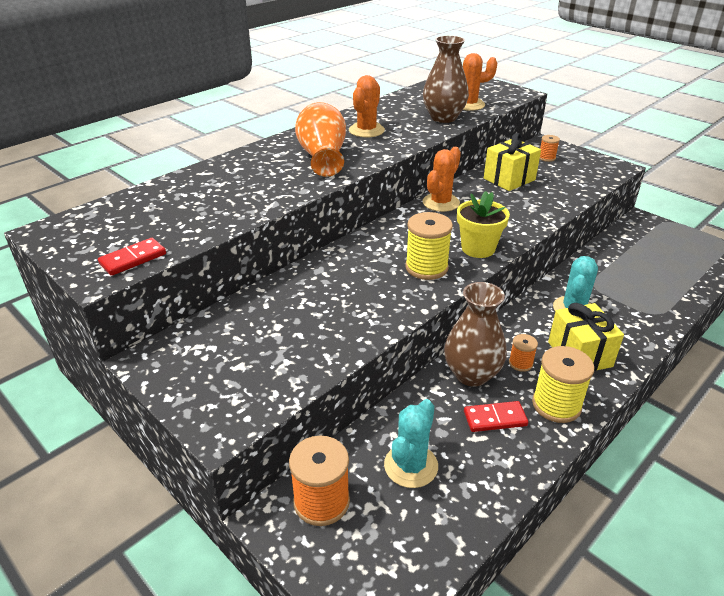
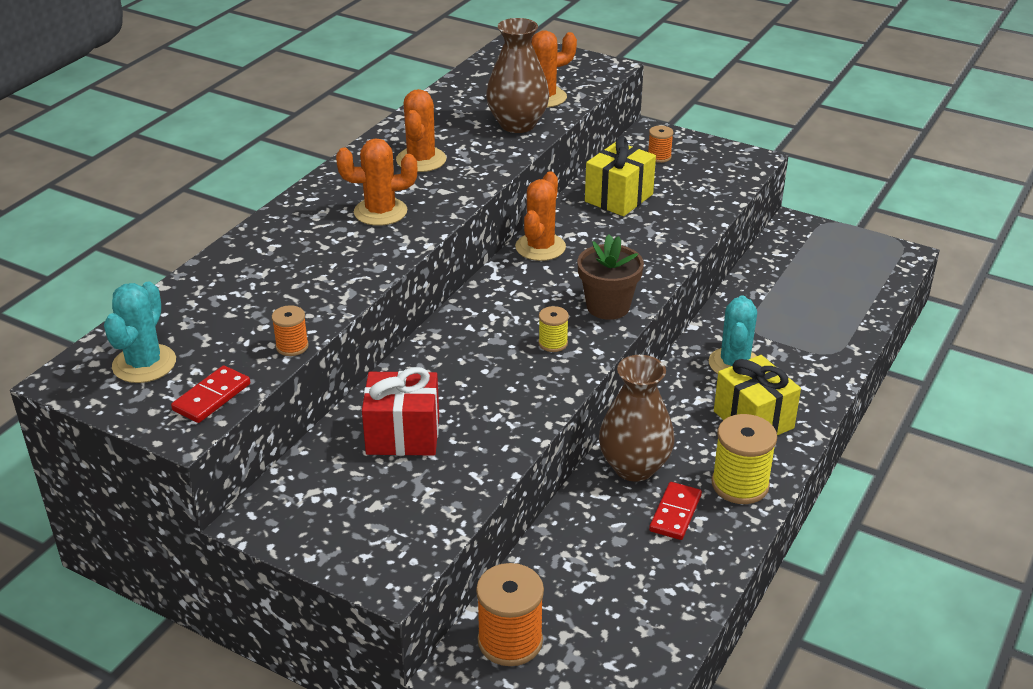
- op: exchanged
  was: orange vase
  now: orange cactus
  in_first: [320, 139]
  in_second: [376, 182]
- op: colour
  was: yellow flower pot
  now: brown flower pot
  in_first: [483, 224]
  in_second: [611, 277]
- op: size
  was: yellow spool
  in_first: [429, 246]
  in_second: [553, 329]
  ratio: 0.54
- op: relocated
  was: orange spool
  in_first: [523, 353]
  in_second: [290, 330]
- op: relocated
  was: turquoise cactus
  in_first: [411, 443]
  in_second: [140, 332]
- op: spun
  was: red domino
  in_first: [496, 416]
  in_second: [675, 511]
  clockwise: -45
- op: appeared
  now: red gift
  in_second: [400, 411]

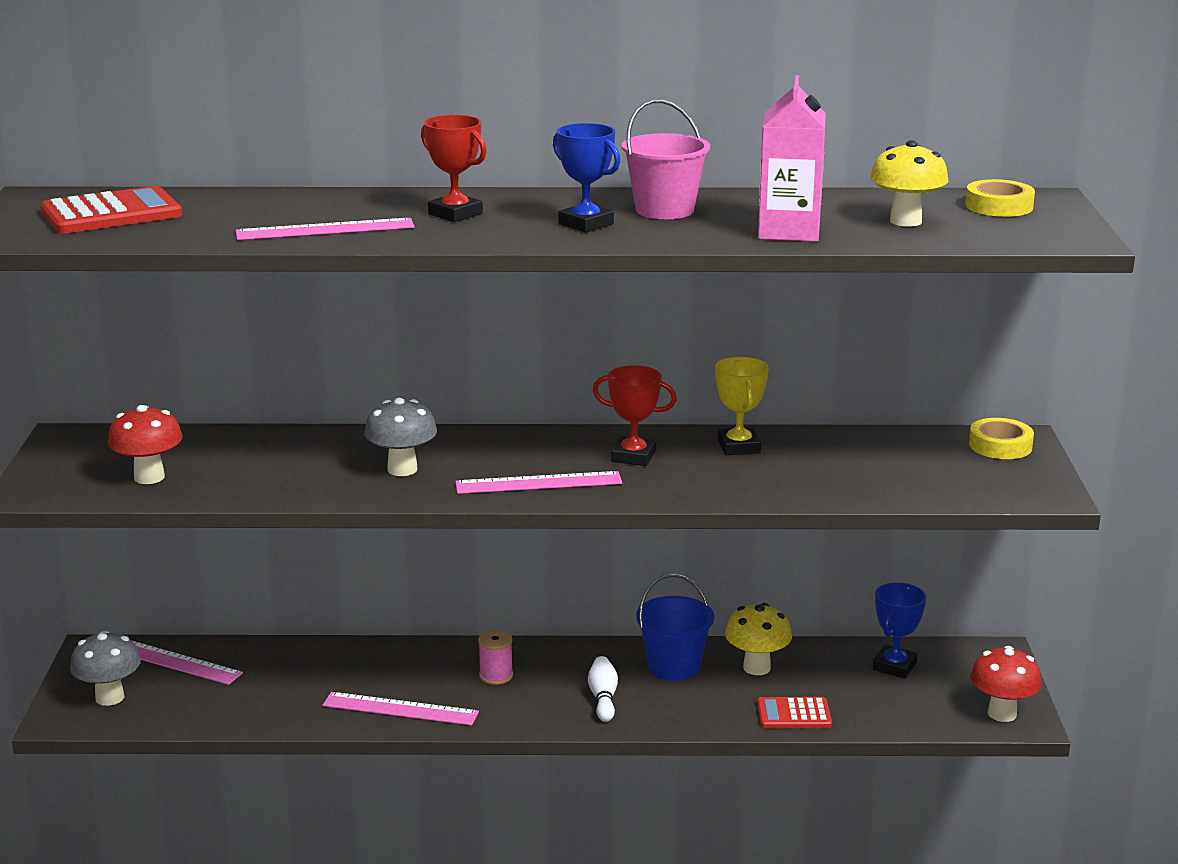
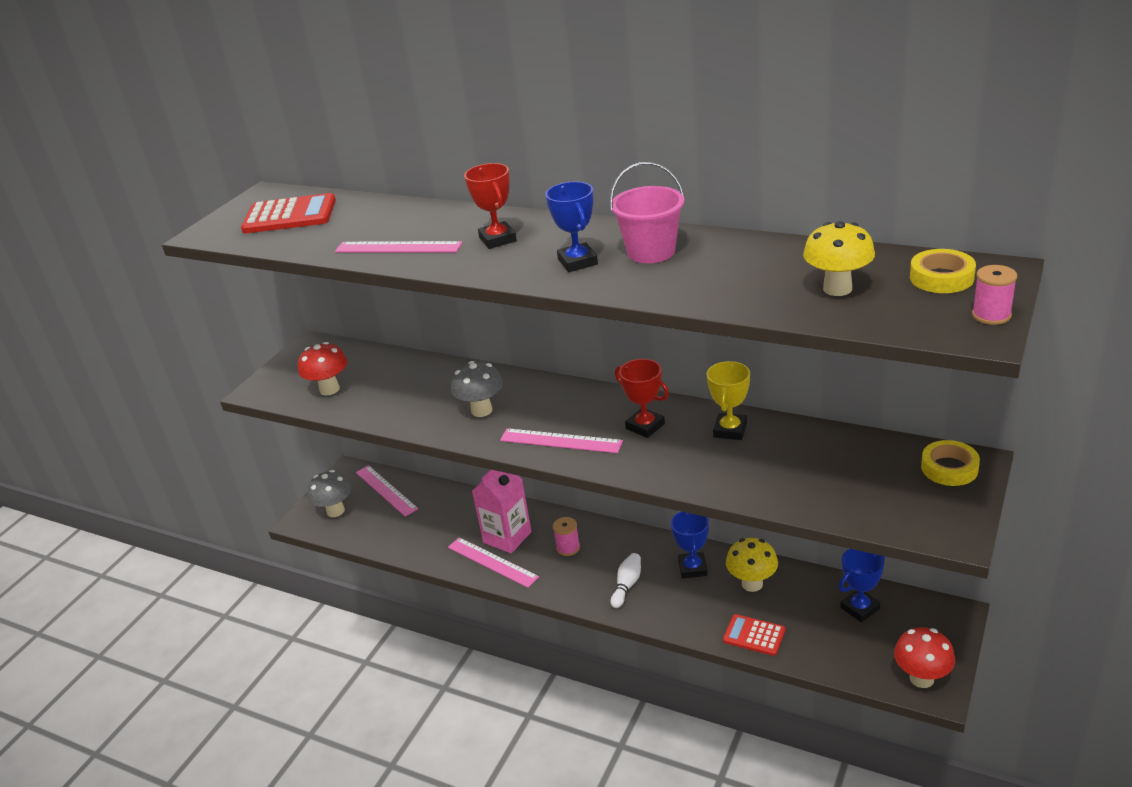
- op: relocated
  was: pink carton
  in_first: [792, 158]
  in_second: [502, 511]
- op: exchanged
  was: blue bucket
  now: blue trophy
  in_first: [675, 627]
  in_second: [690, 545]
- op: appeared
  now: pink spool
  in_second: [994, 295]

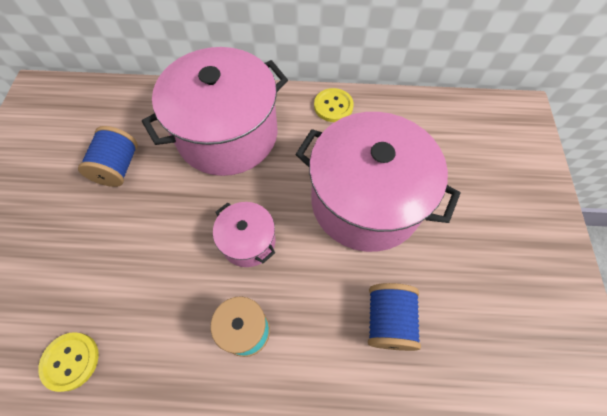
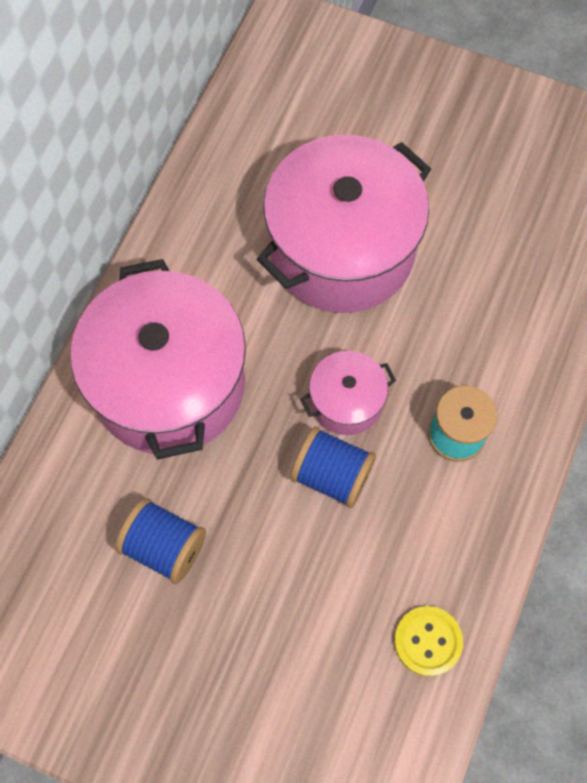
- op: missing
  was: yellow button
  in_first: [334, 105]
- op: relocated
  was: blue spool
  in_first: [394, 317]
  in_second: [333, 467]

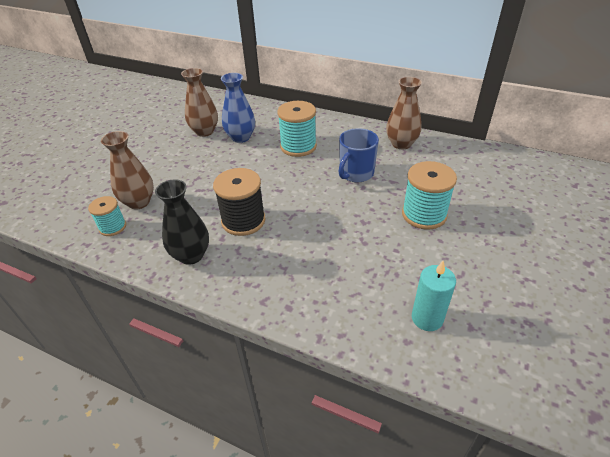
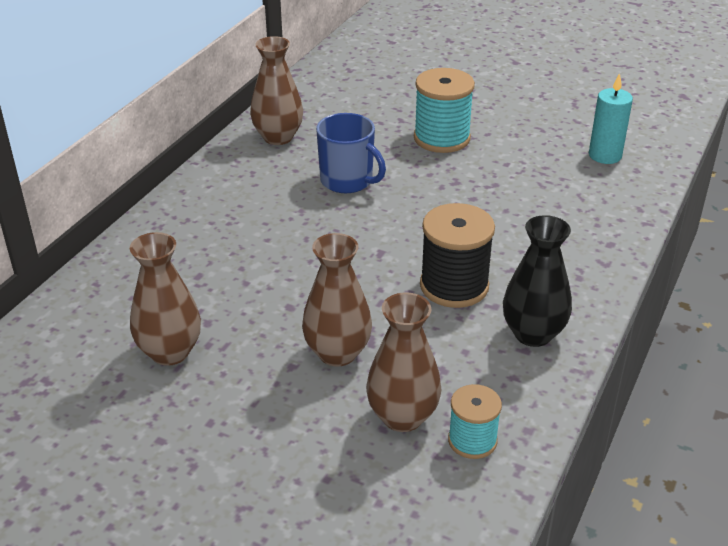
- op: missing
  was: blue vase
  in_first: [238, 108]
- op: missing
  was: turquoise spool
  in_first: [297, 129]
- op: appeared
  now: brown vase
  in_second: [337, 299]

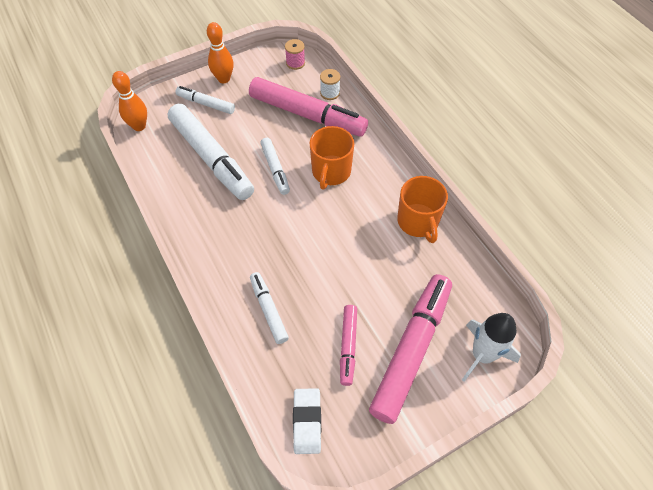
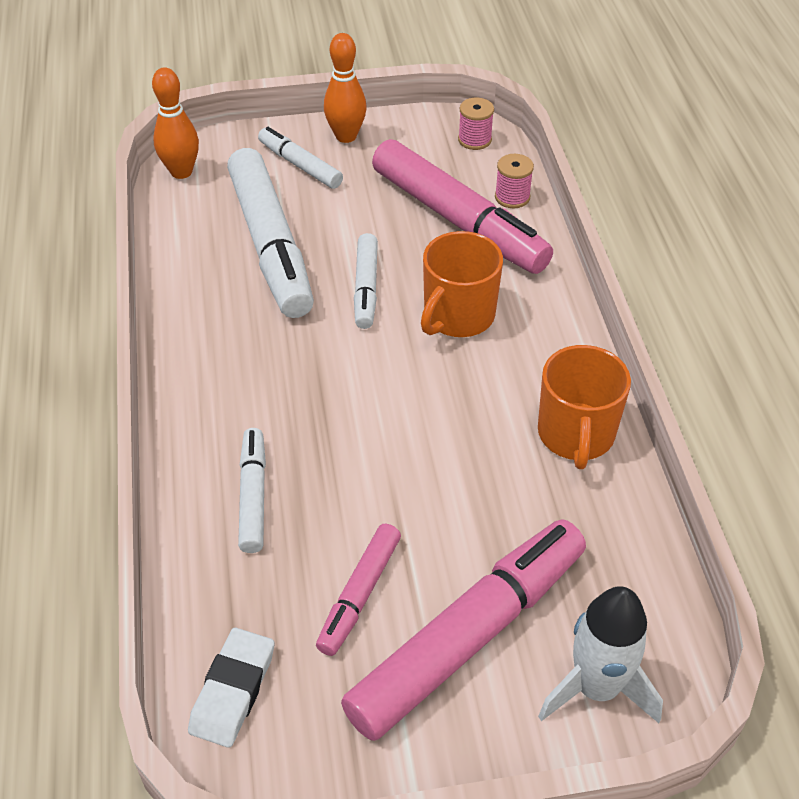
- op: colour
  was: white spool
  now: pink spool
  in_first: [330, 84]
  in_second: [514, 181]

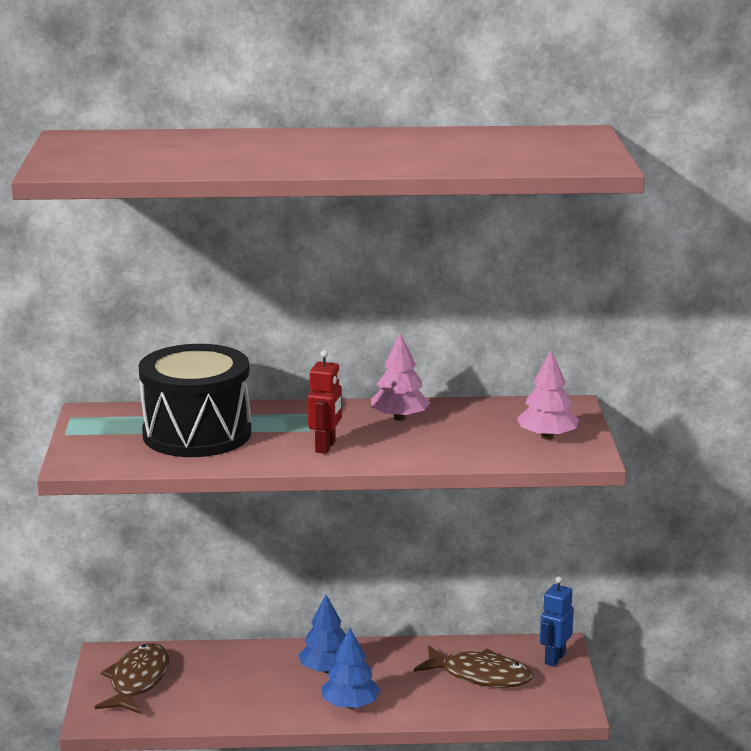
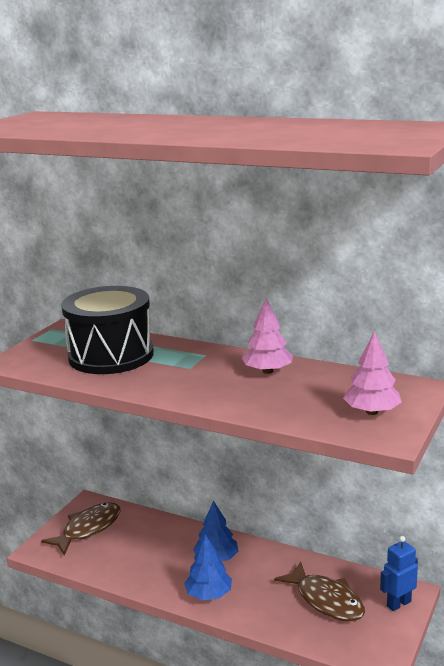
- op: missing
  was: red robot
  in_first: [325, 402]

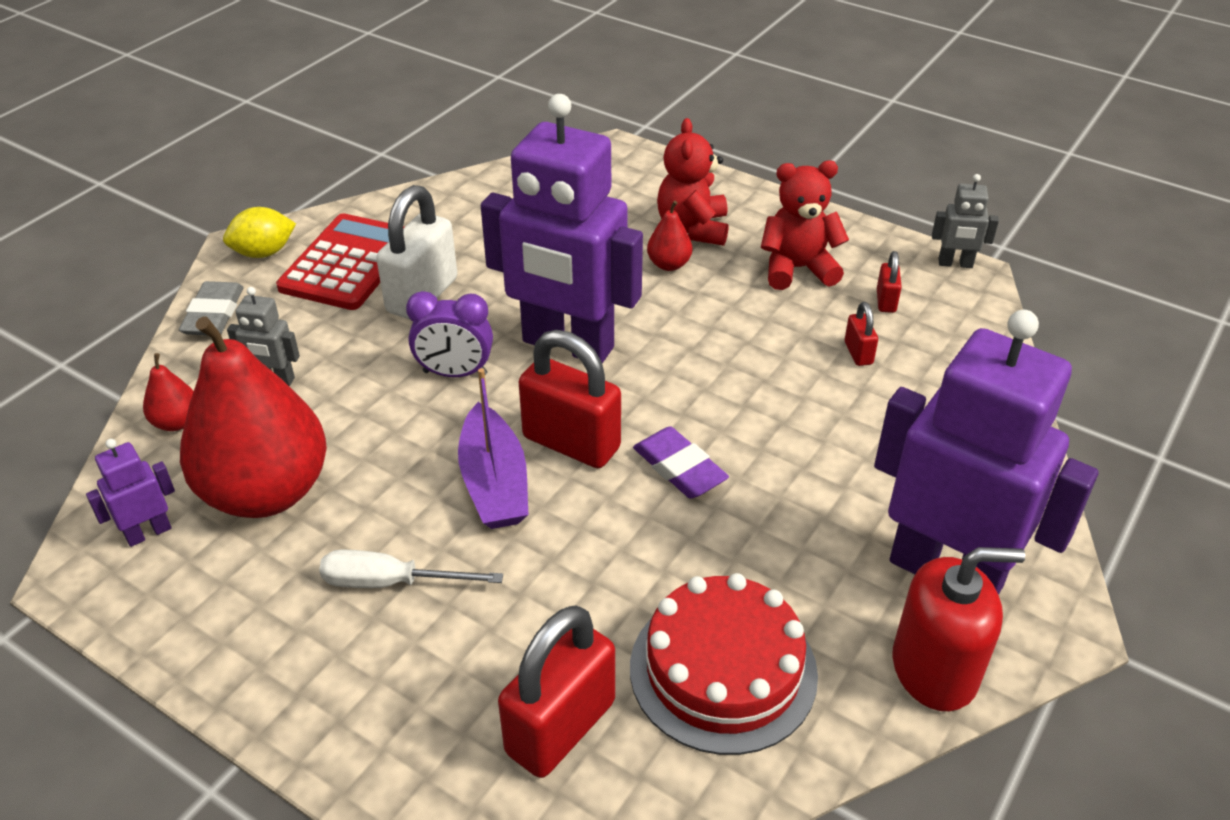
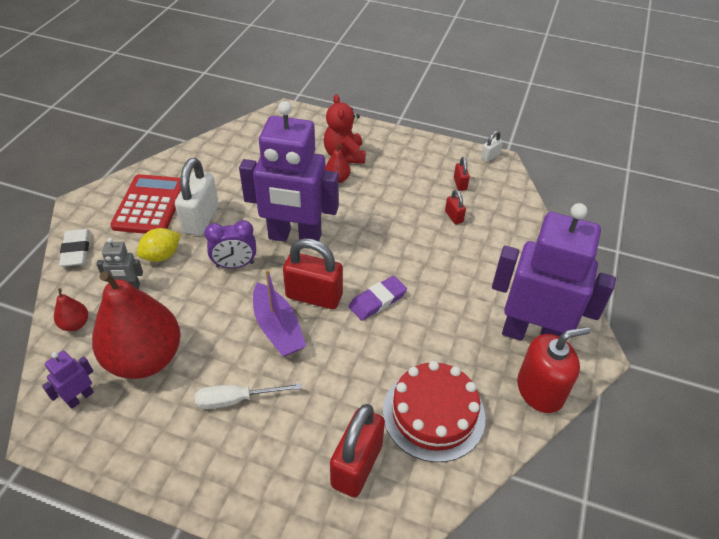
- op: missing
  was: red teddy bear
  in_first: [805, 225]
- op: exchanged
  was: grey robot
  now: white padlock
  in_first: [965, 221]
  in_second: [492, 146]
- op: relocated
  was: yellow lemon
  in_first: [259, 232]
  in_second: [159, 245]
- op: colour
  was: grey eraser
  now: white eraser
  in_first: [211, 308]
  in_second: [74, 248]
- op: spun
  was: purple eraser
  in_first: [681, 462]
  in_second: [378, 298]
  clockwise: -75

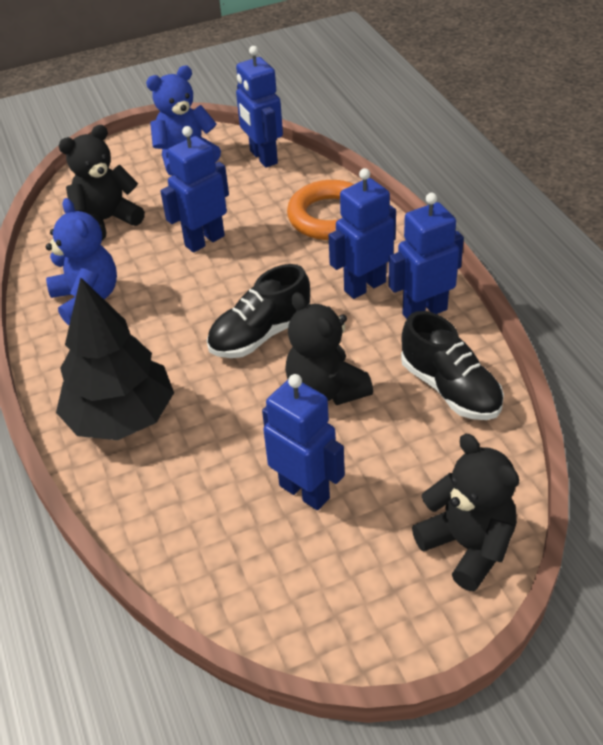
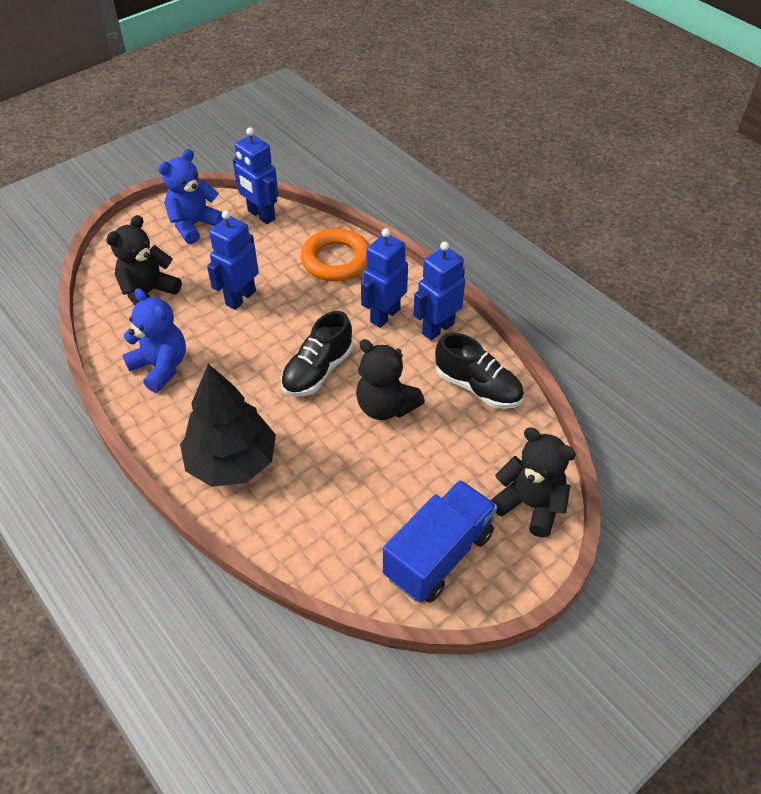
- op: missing
  was: blue robot
  in_first: [303, 442]
- op: appeared
  now: blue truck
  in_second: [440, 541]

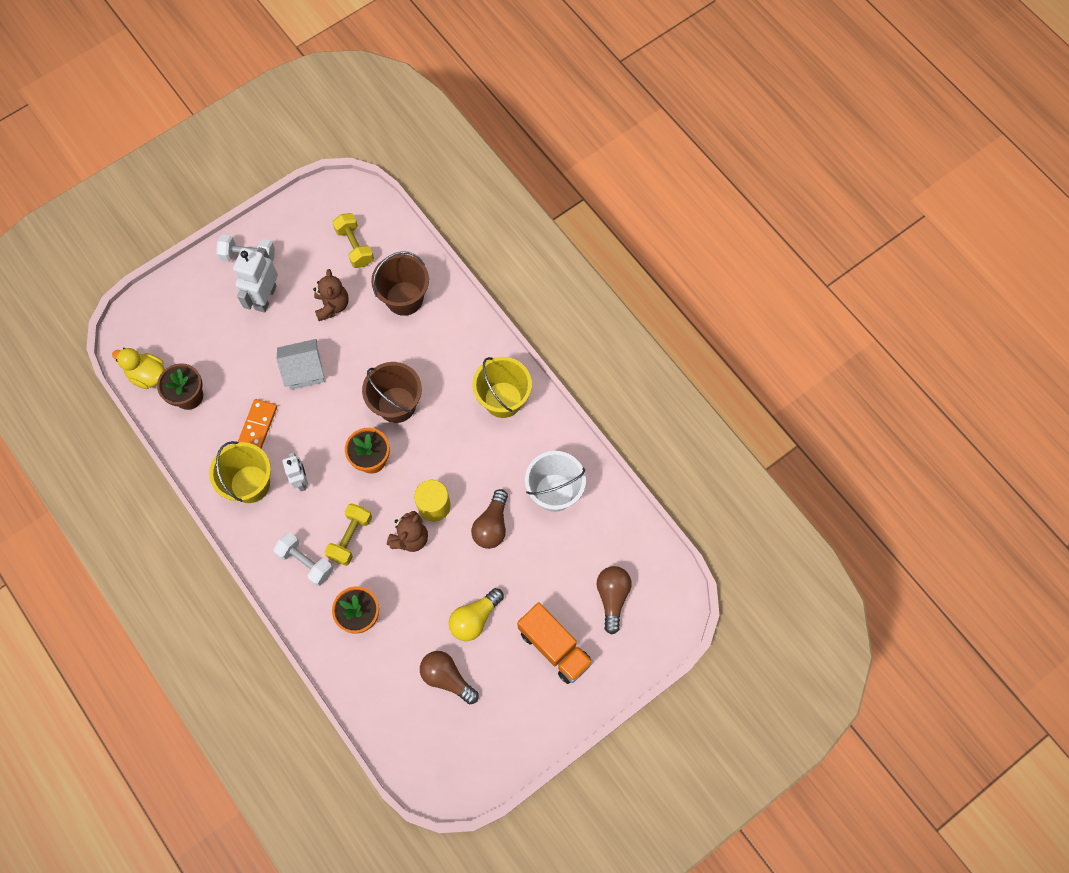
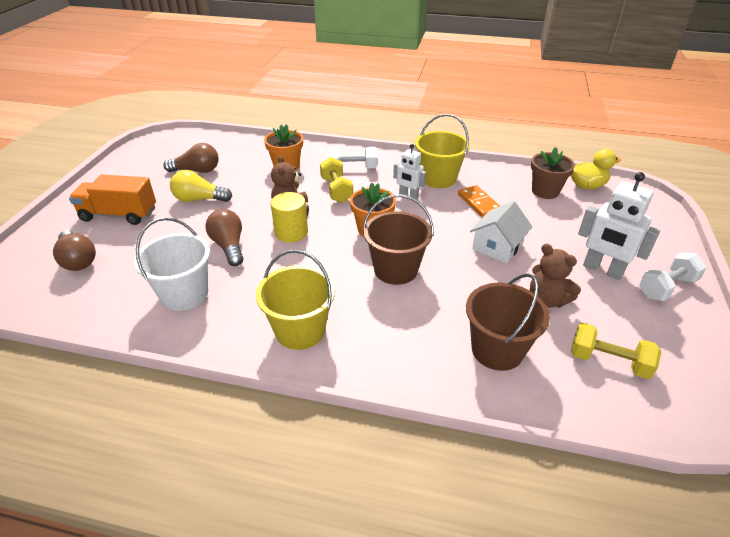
- op: spun
  was: white robot
  in_first: [255, 280]
  in_second: [619, 226]
  clockwise: 150
- op: spun
  was: yellow light bulb
  in_first: [476, 614]
  in_second: [201, 186]
  clockwise: -90

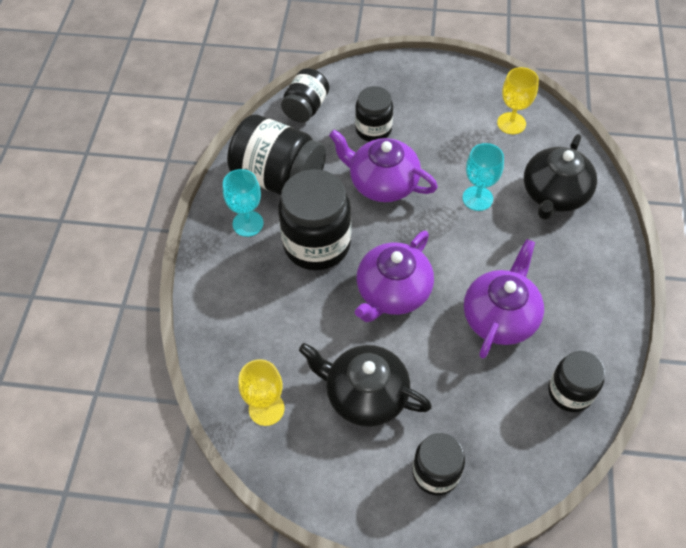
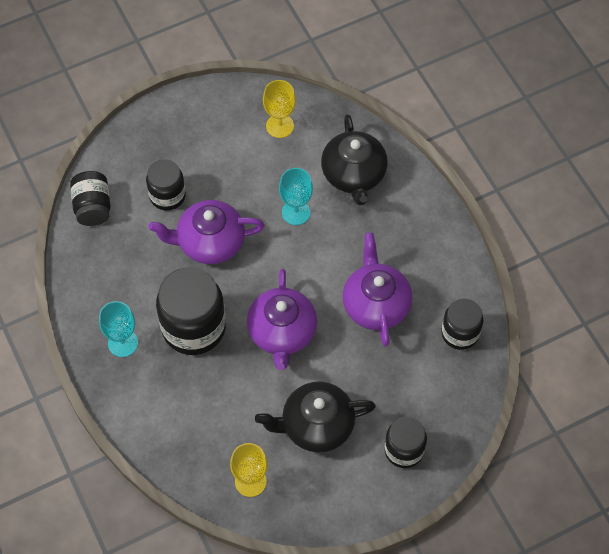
- op: missing
  was: black jar
  in_first: [276, 154]

